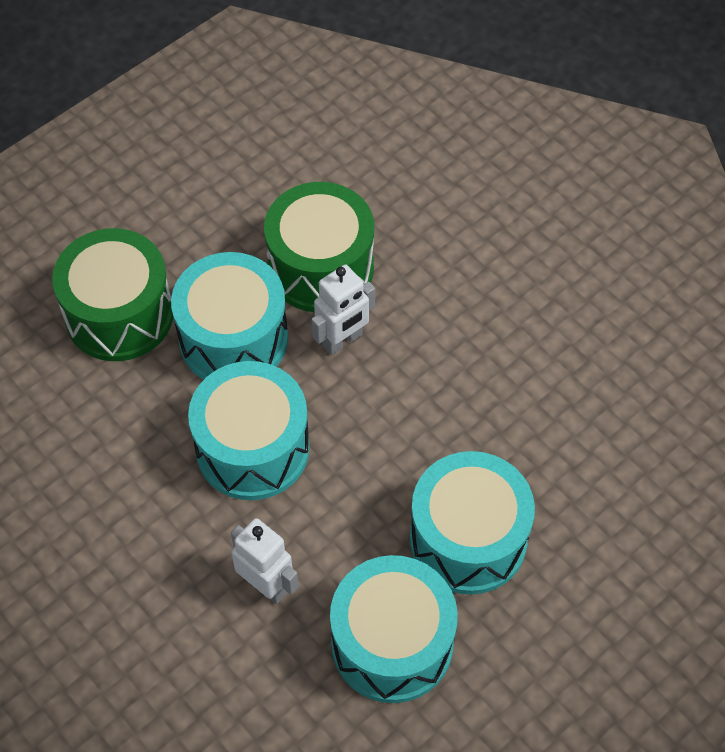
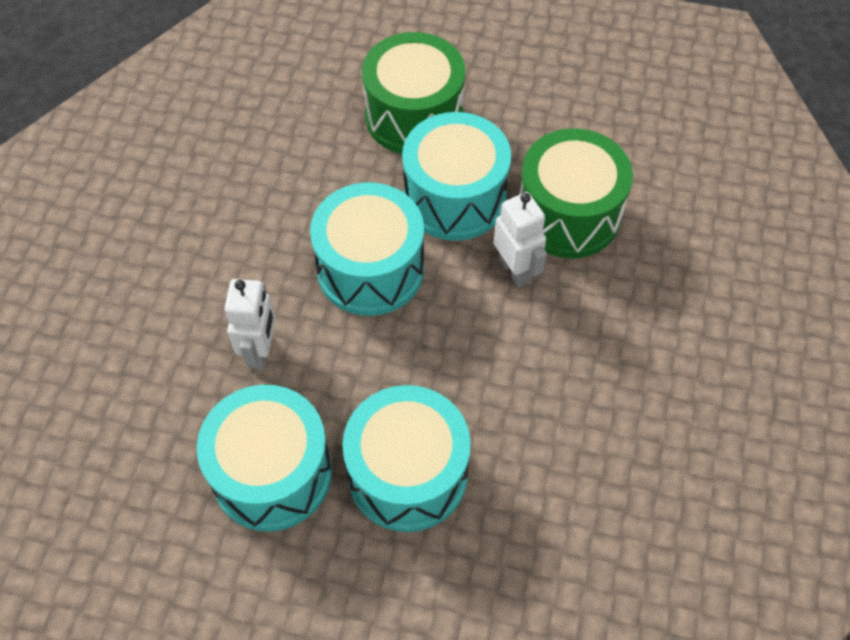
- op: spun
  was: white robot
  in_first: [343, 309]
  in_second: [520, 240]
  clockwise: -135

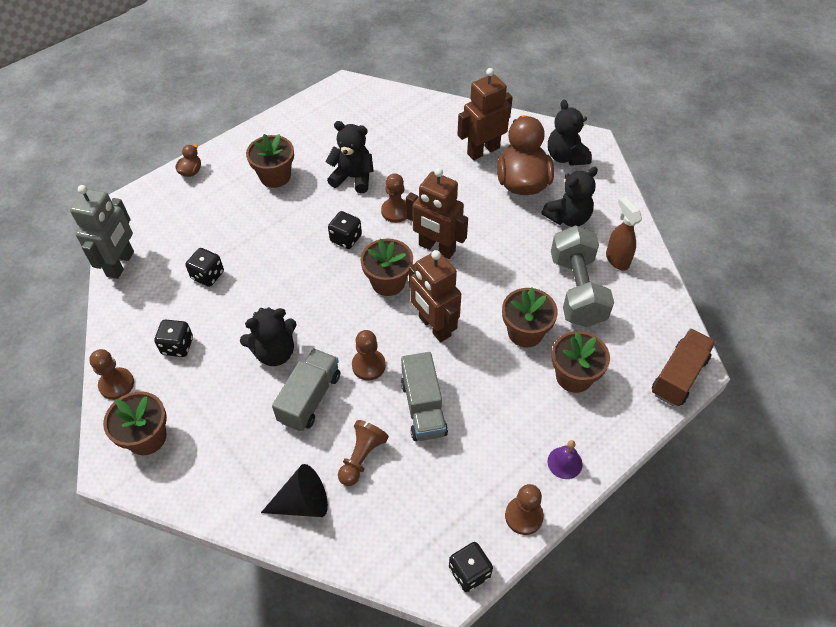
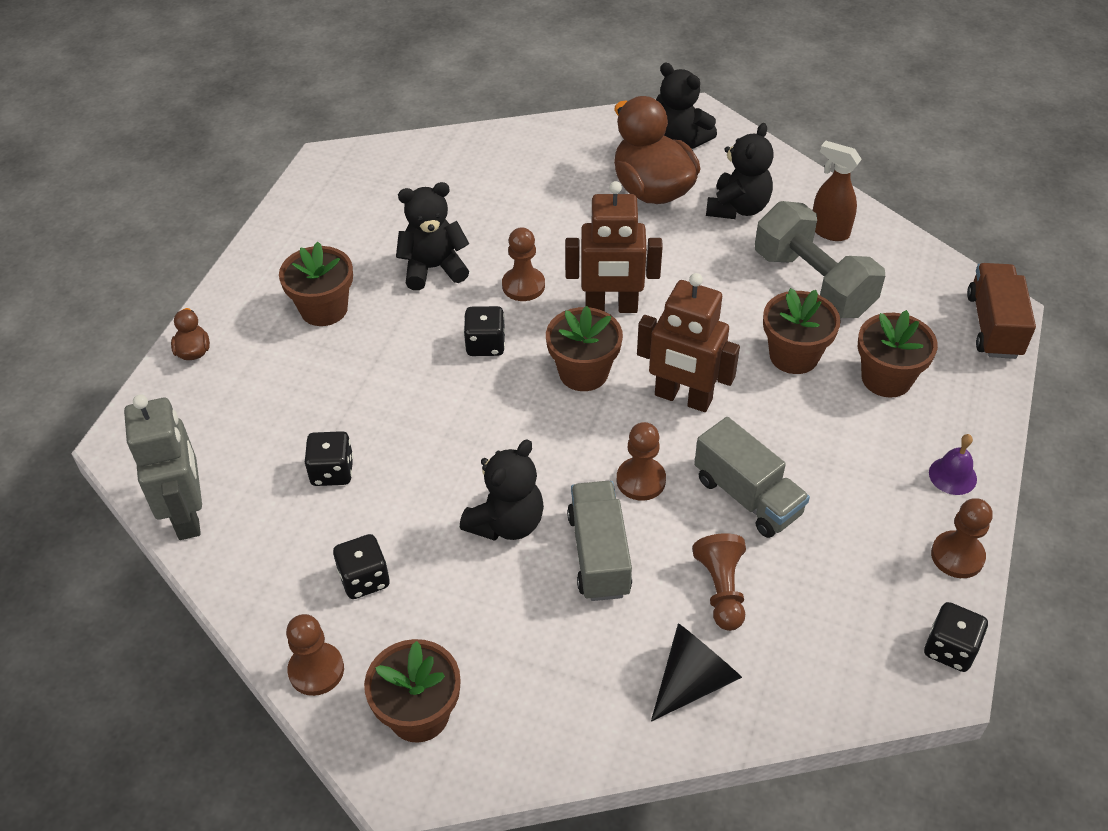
- op: missing
  was: brown robot
  in_first: [485, 114]

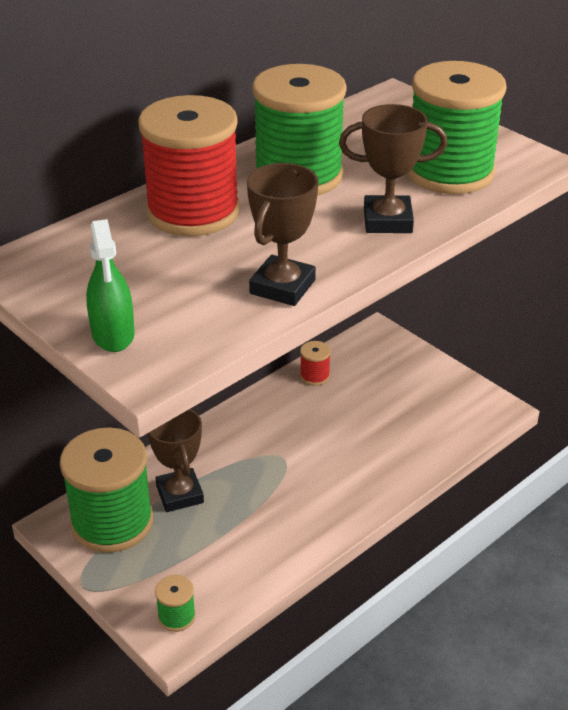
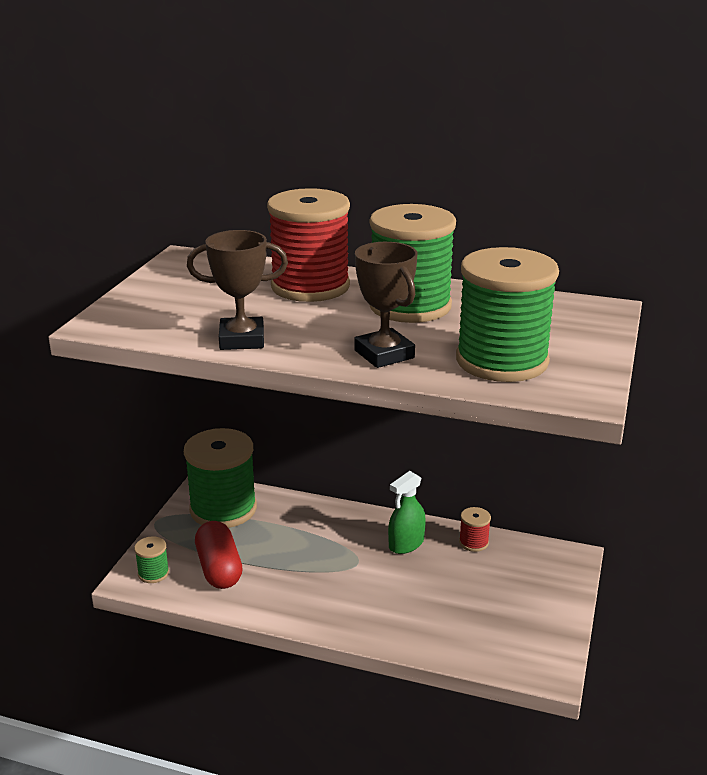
- op: relocated
  was: green spray bottle
  in_first: [110, 285]
  in_second: [407, 512]
- op: missing
  was: brown trophy
  in_first: [176, 460]
- op: appeared
  now: red capsule
  in_second: [218, 555]

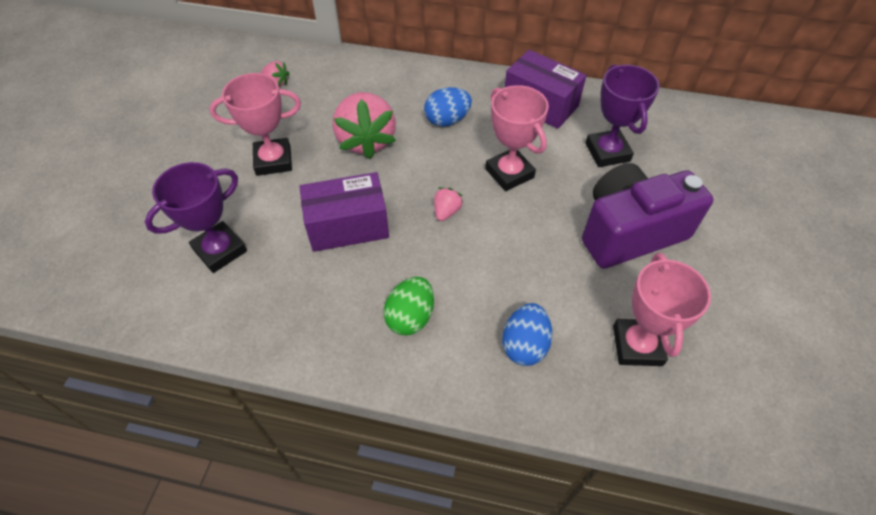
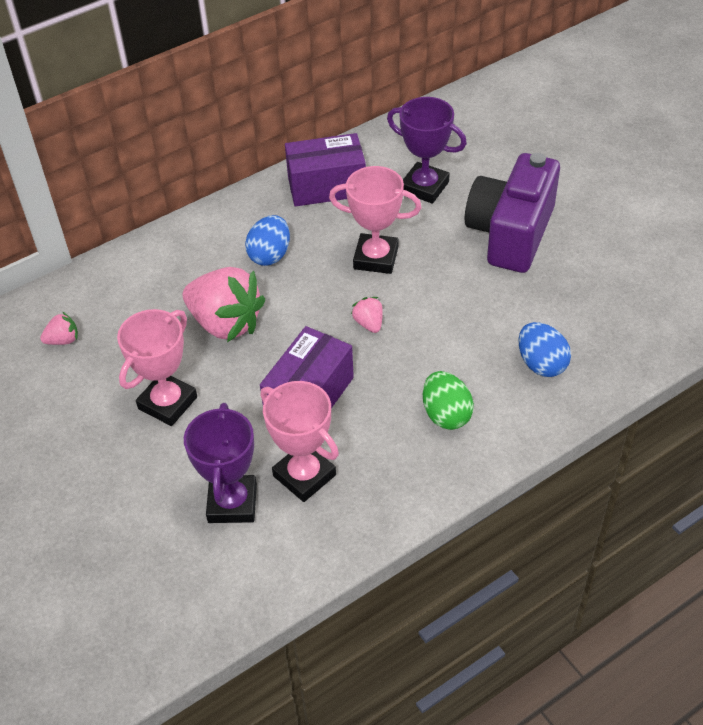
- op: relocated
  was: pink trophy
  in_first: [662, 309]
  in_second: [300, 441]

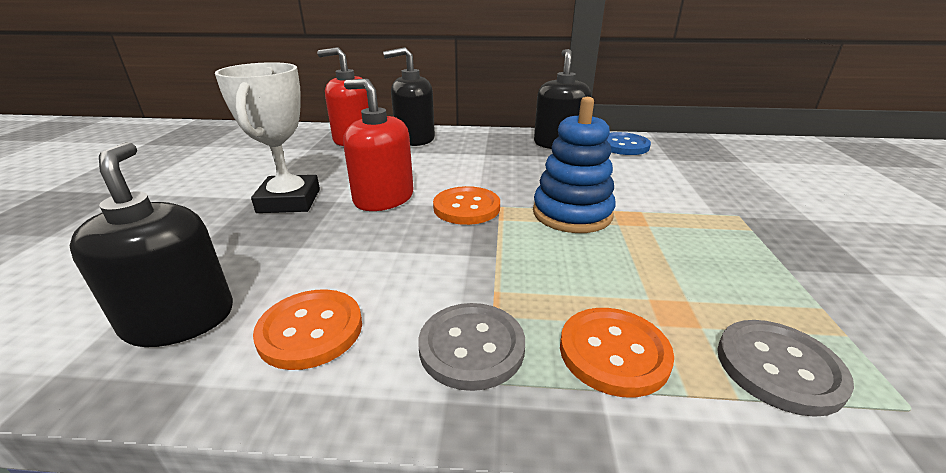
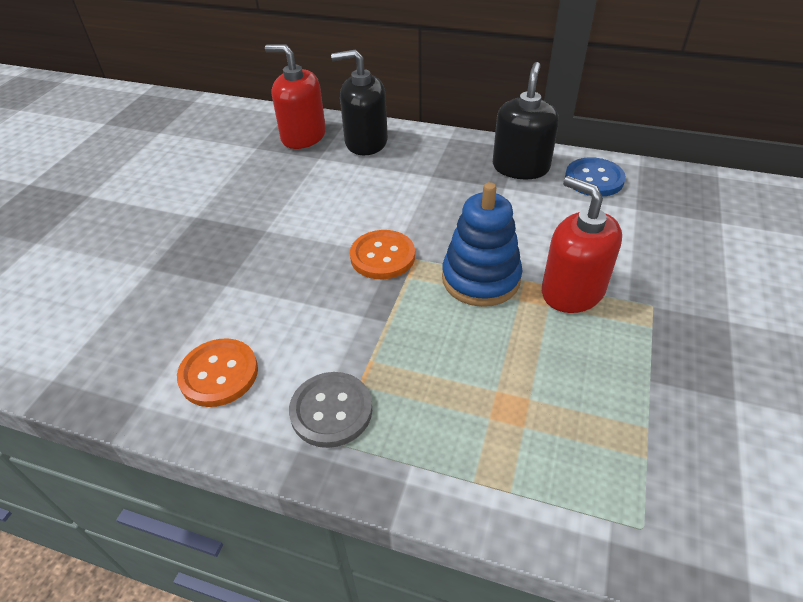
- op: missing
  was: white trophy
  in_first: [267, 137]
- op: relocated
  was: red soap dispenser
  in_first: [378, 145]
  in_second: [582, 244]
- op: missing
  was: black soap dispenser
  in_first: [151, 244]
- op: missing
  was: orange button
  in_first: [617, 352]
- op: missing
  was: grey button
  in_first: [785, 368]

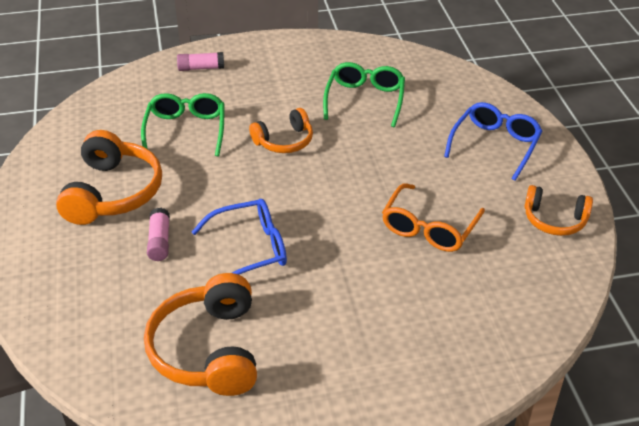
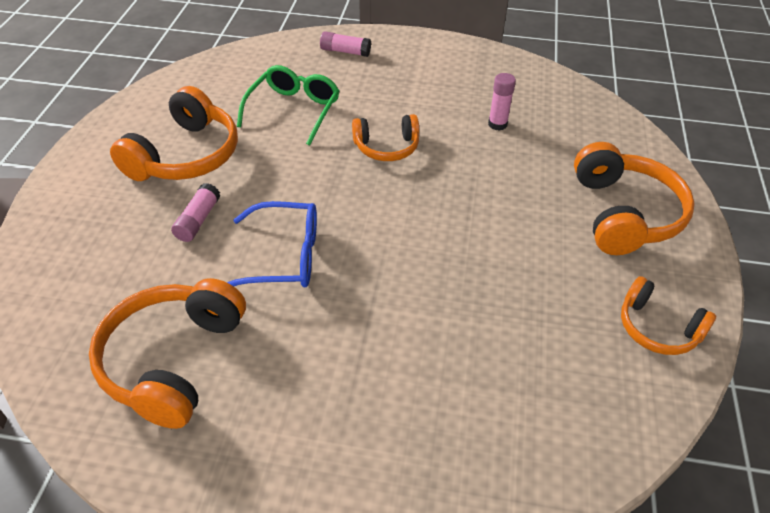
- op: exchanged
  was: green glasses
  now: pink glue stick
  in_first: [364, 94]
  in_second: [502, 102]
- op: exchanged
  was: blue glasses
  now: orange headphones
  in_first: [493, 141]
  in_second: [634, 198]
- op: missing
  was: orange glasses
  in_first: [433, 217]

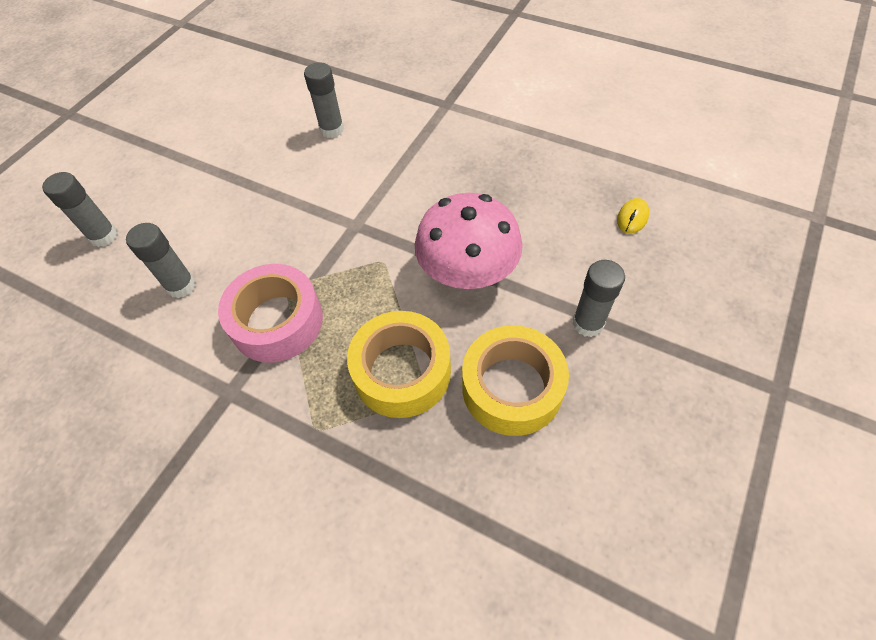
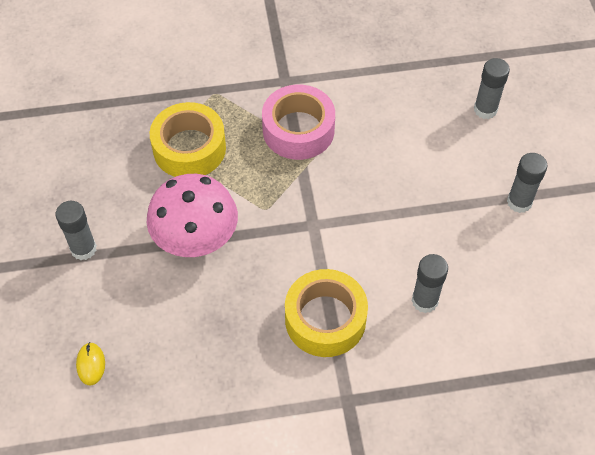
- op: relocated
  was: grey glue stick
  in_first: [161, 260]
  in_second: [527, 183]
- op: relocated
  was: yellow tape
  in_first: [515, 380]
  in_second: [326, 313]

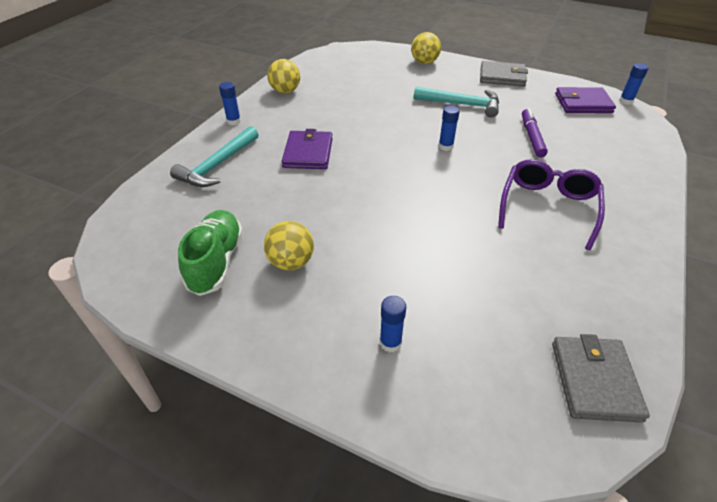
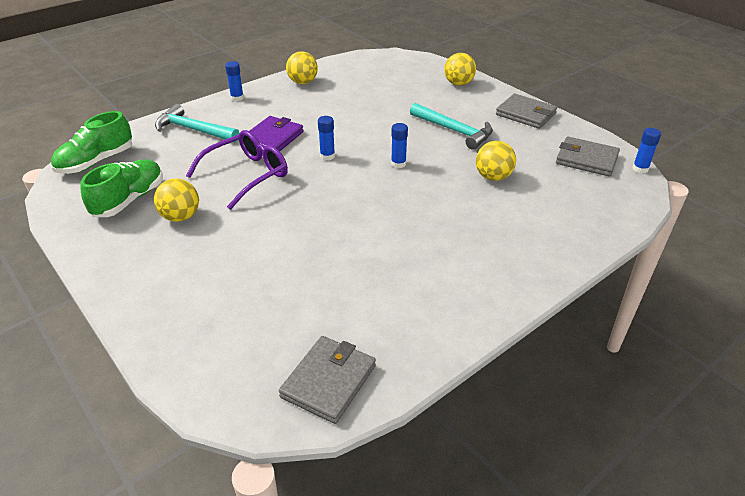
- op: colour
  was: purple wallet
  now: grey wallet
  in_first: [585, 100]
  in_second: [588, 157]
- op: exchanged
  was: purple marker
  now: yellow ball
  in_first: [535, 133]
  in_second: [496, 161]
- op: spun
  was: turquoise hammer
  in_first: [214, 156]
  in_second: [197, 123]
  clockwise: 60
- op: relocated
  was: purple glasses
  in_first: [551, 204]
  in_second: [237, 170]
- op: relocated
  was: blue glue stick
  in_first: [393, 324]
  in_second: [326, 138]
- op: appeared
  now: green shoe
  in_second: [91, 142]

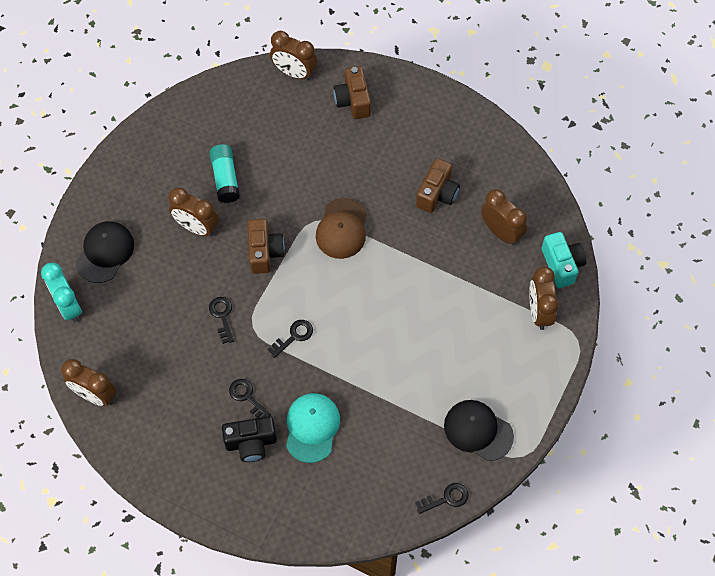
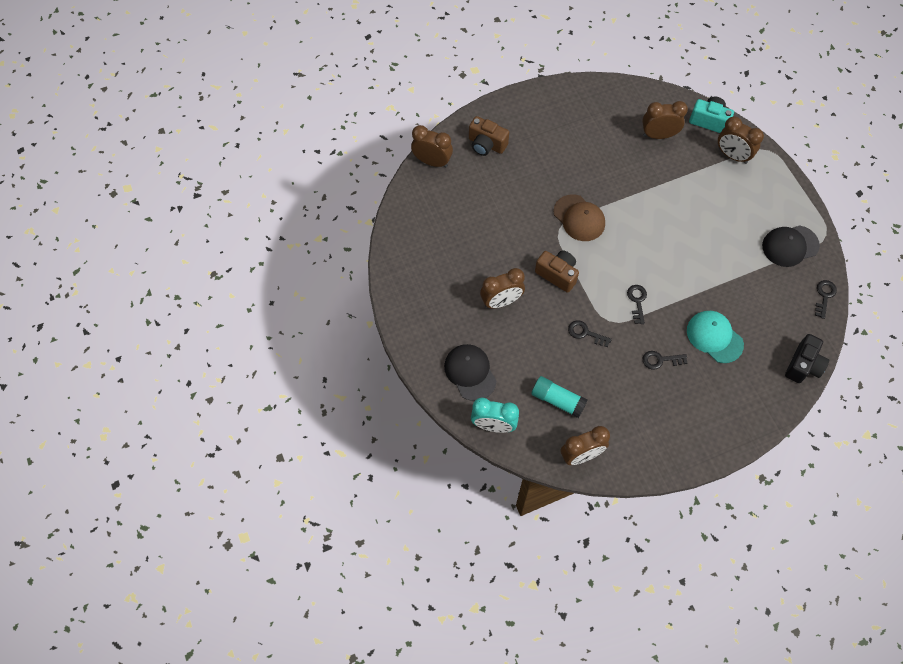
- op: spun
  was: brown clock
  in_first: [293, 56]
  in_second: [432, 146]
  clockwise: -135
- op: relocated
  was: turquoise glue stick
  in_first: [224, 173]
  in_second: [559, 397]
- op: missing
  was: brown camera
  in_first: [438, 185]
- op: relocated
  was: black camera
  in_first: [249, 439]
  in_second: [807, 358]

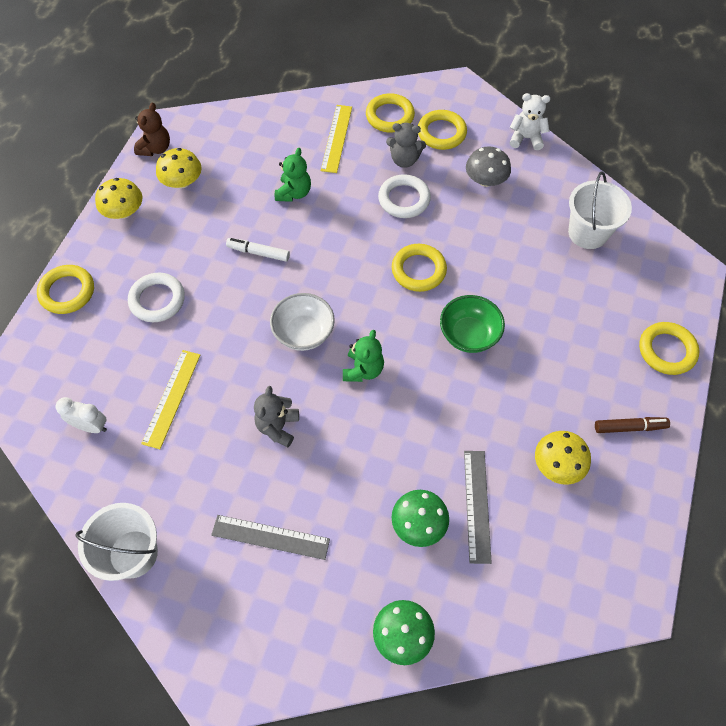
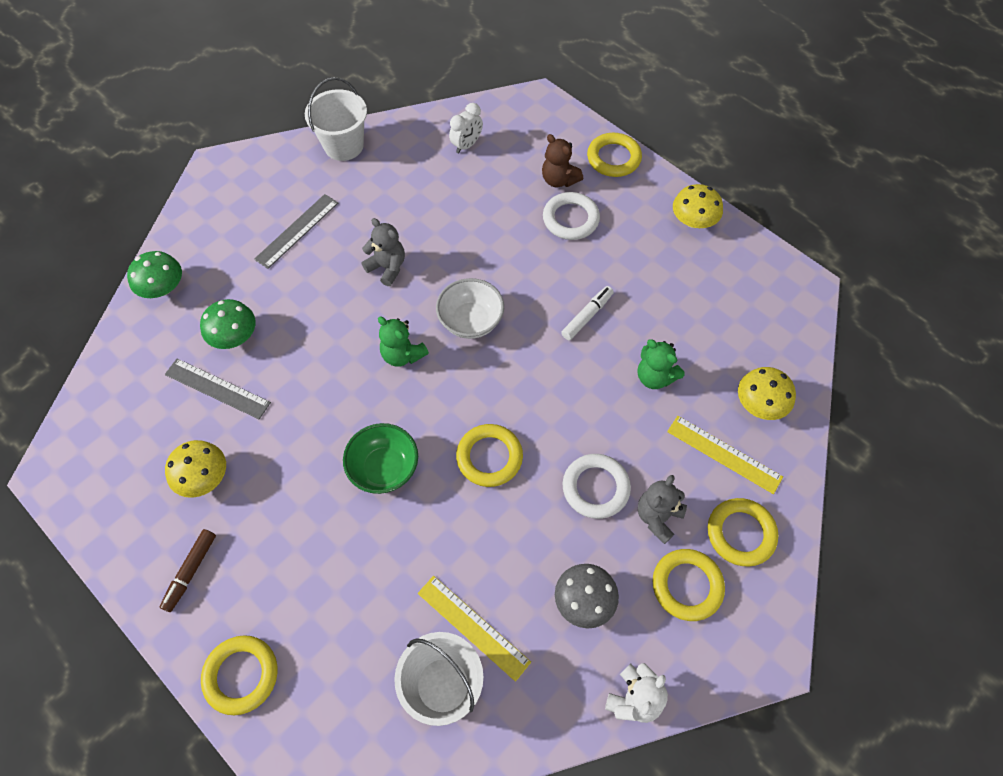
- op: relocated
  was: brown teddy bear
  in_first: [152, 129]
  in_second: [562, 160]
- op: relocated
  was: yellow mushroom
  in_first: [179, 168]
  in_second: [767, 393]
- op: relocated
  was: yellow ruler
  in_first: [170, 399]
  in_second: [474, 629]

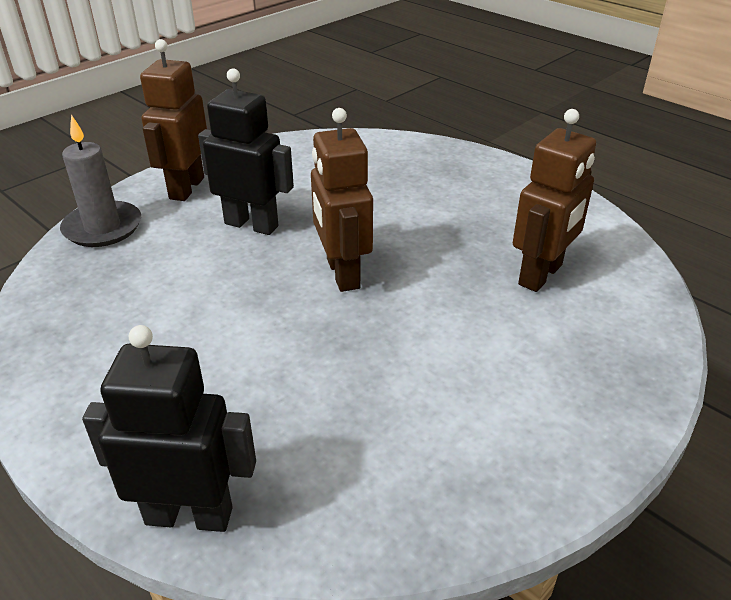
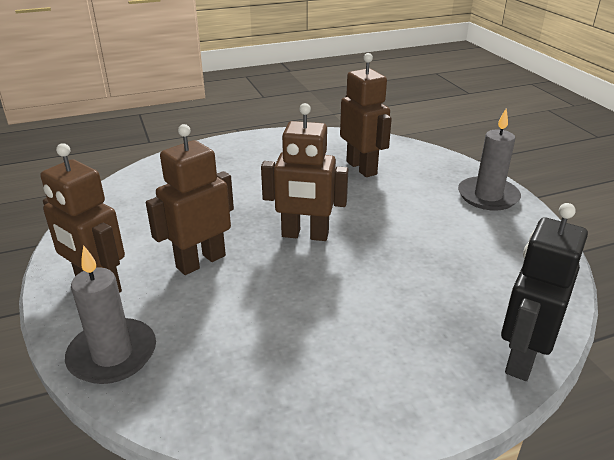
- op: colour
  was: black robot
  now: brown robot
  in_first: [246, 151]
  in_second: [190, 199]
- op: appeared
  now: grey candle
  in_second: [489, 160]

